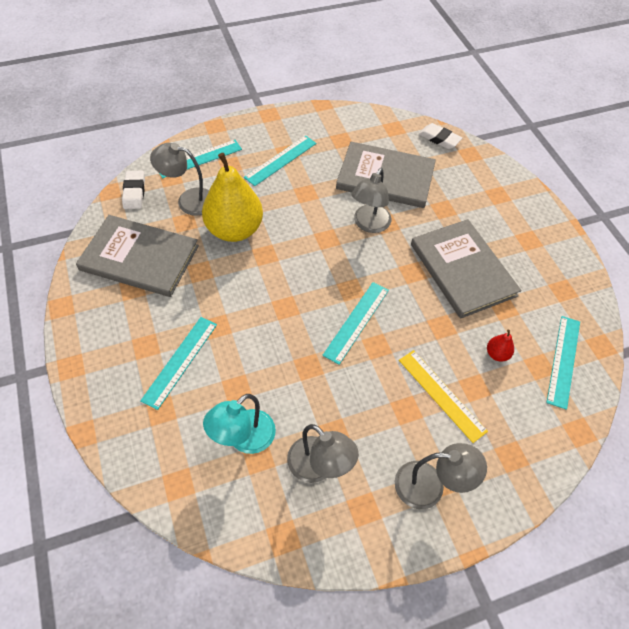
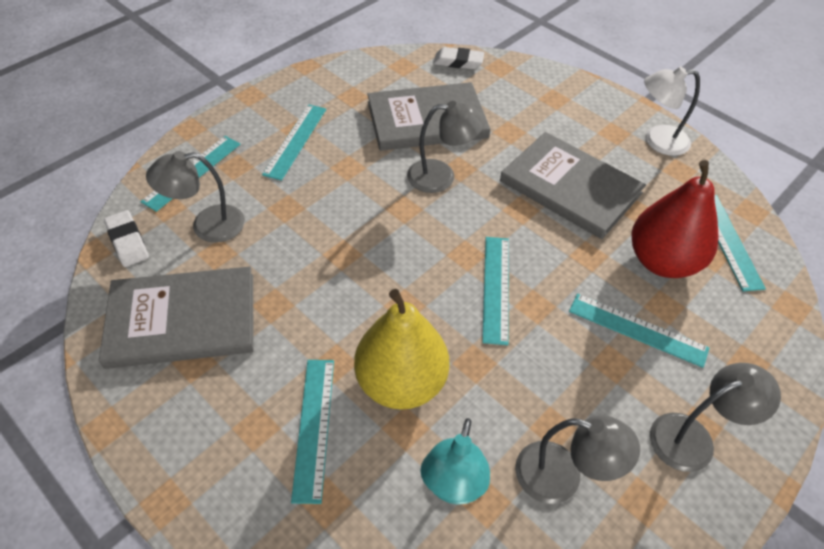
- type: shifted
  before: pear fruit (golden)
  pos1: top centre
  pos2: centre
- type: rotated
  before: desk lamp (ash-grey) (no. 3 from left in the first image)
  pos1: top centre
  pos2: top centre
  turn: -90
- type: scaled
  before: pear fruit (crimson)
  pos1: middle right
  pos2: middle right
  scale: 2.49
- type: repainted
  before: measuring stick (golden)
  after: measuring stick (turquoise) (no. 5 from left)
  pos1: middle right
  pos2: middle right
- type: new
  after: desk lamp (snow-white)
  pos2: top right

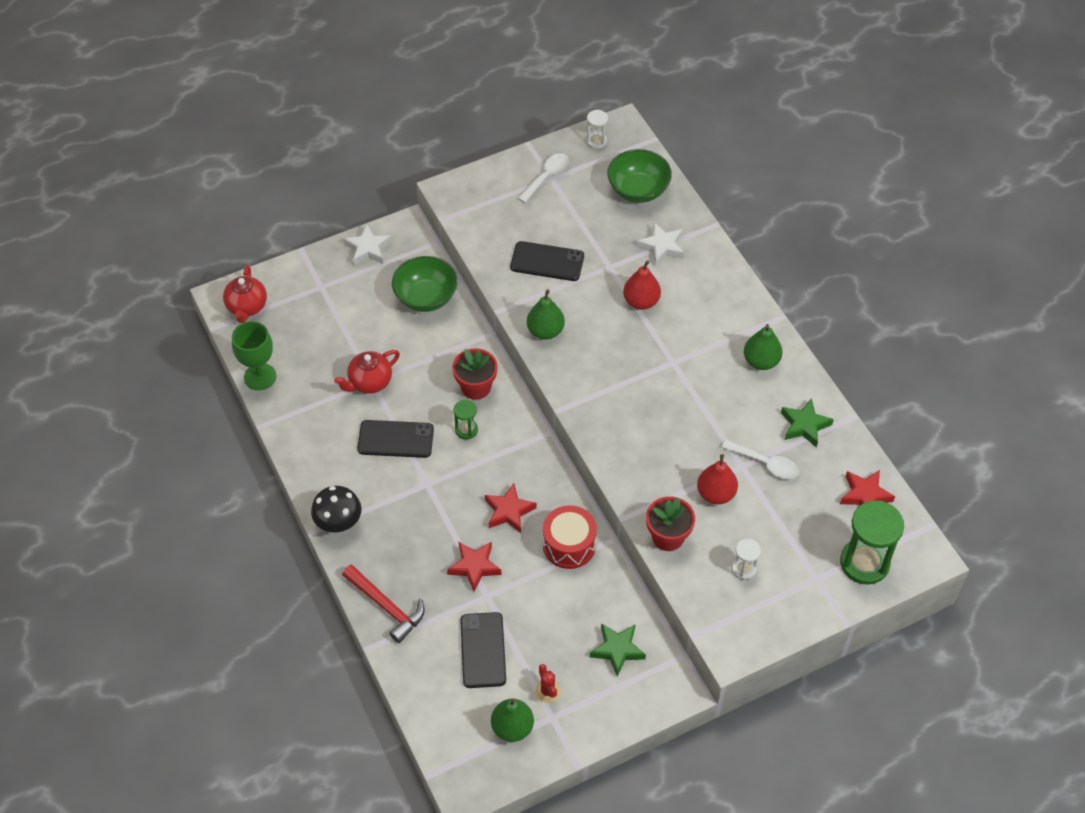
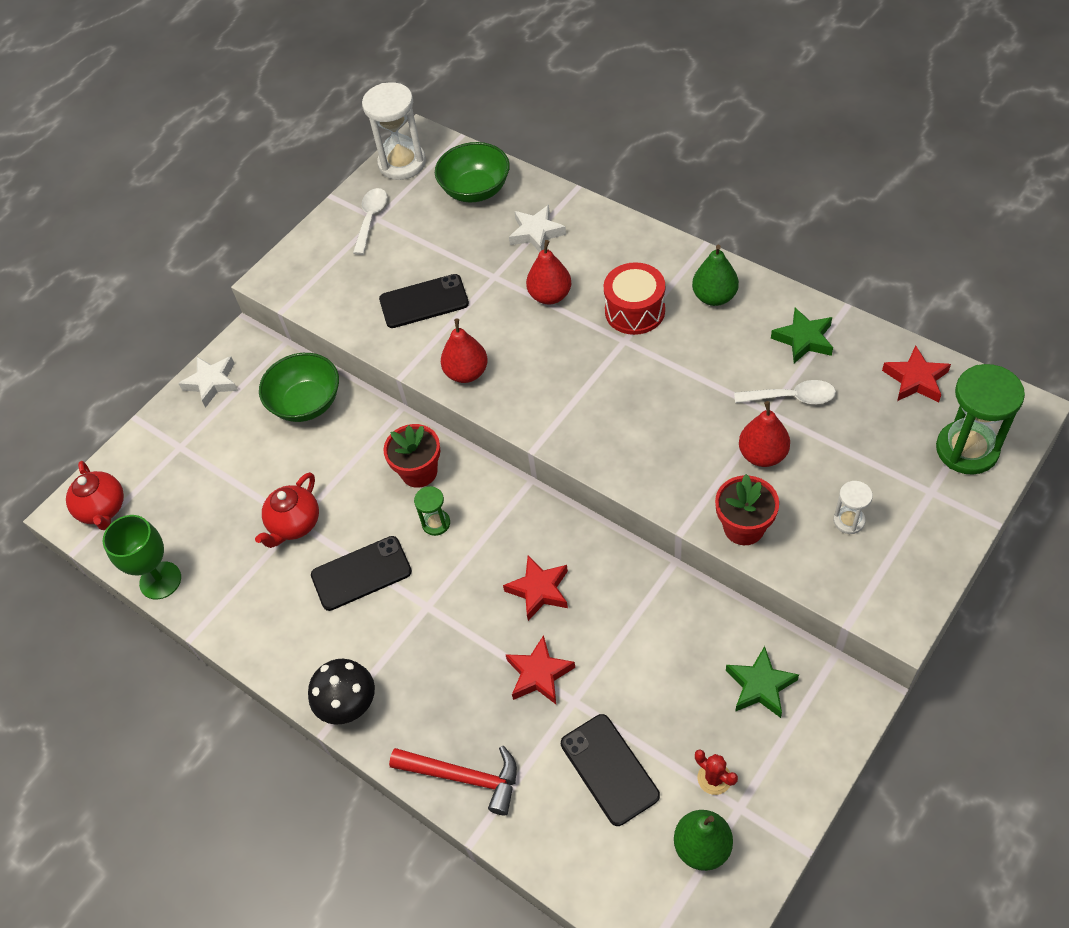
- type: scaled
  before: sand timer (snow-white) (no. 1 from left)
  pos1: top centre
  pos2: top centre
  scale: 2.01
- type: repainted
  before: pear fruit (emerald) (no. 2 from left)
  after: pear fruit (crimson) (no. 1 from left)
  pos1: centre
  pos2: centre
- type: shifted
  before: snare drum (crimson)
  pos1: centre
  pos2: top centre

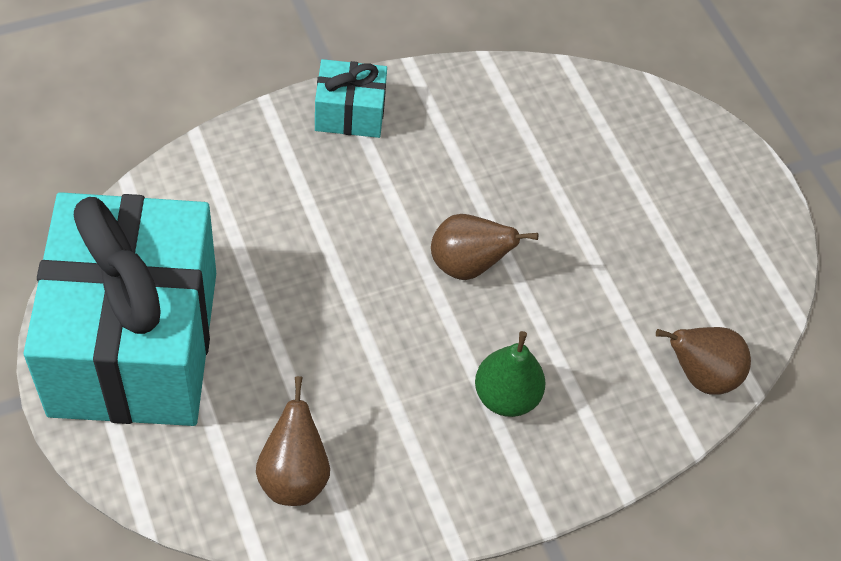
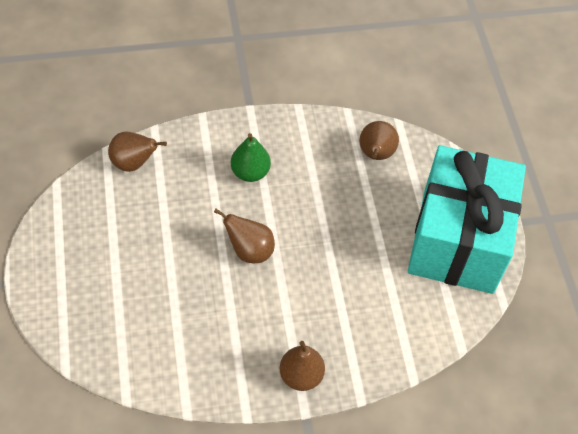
- type: swapped
  before: present (turquoise) (no. 2 from left)
  after: pear fruit (dark brown) (no. 3 from left)
  pos1: top centre
  pos2: bottom centre

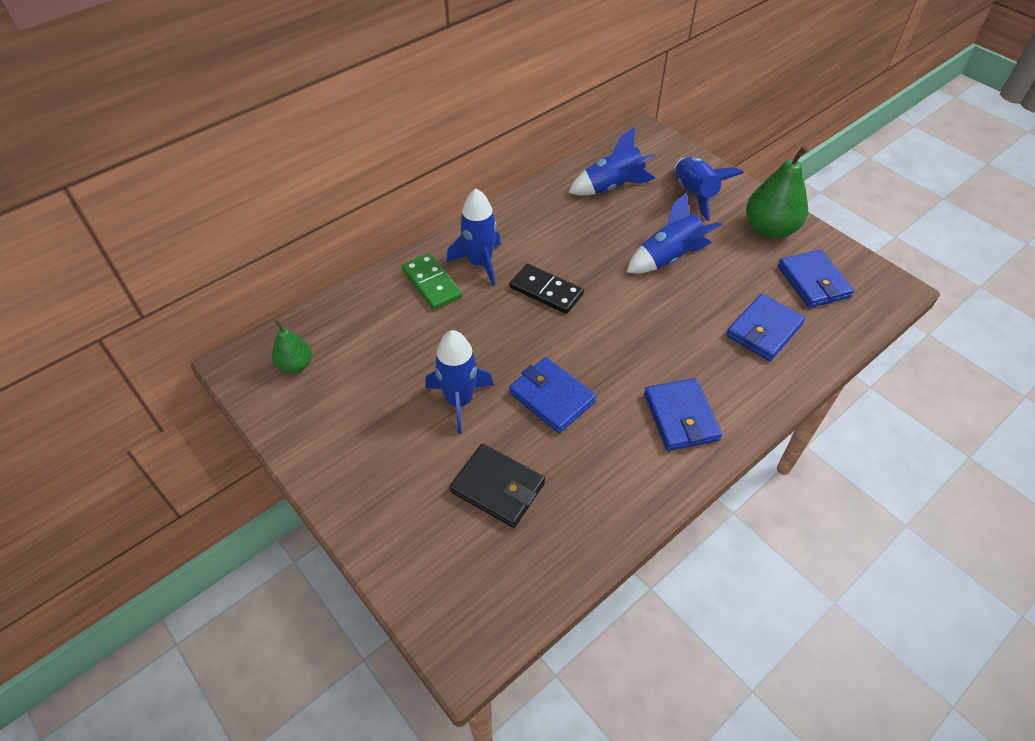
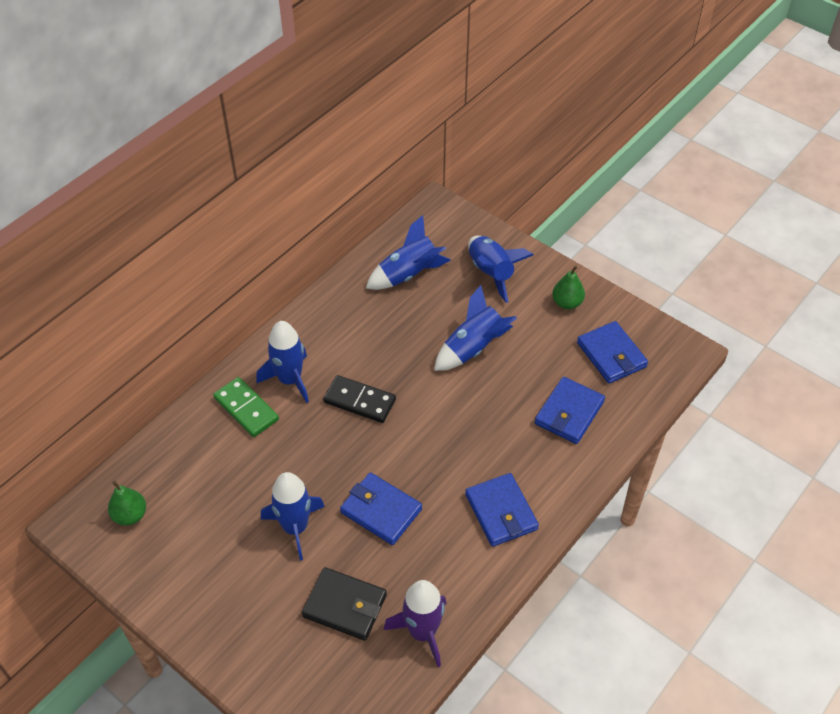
- type: scaled
  before: pear fruit (emerald) (no. 2 from left)
  pos1: top right
  pos2: middle right
  scale: 0.57
- type: new
  after: rocket (purple)
  pos2: bottom centre

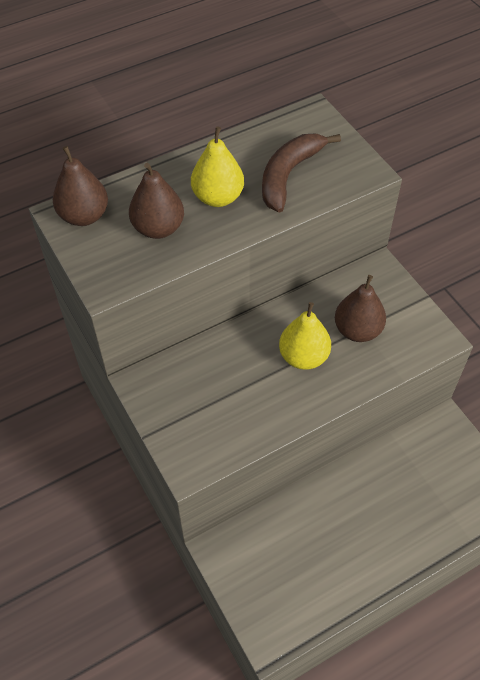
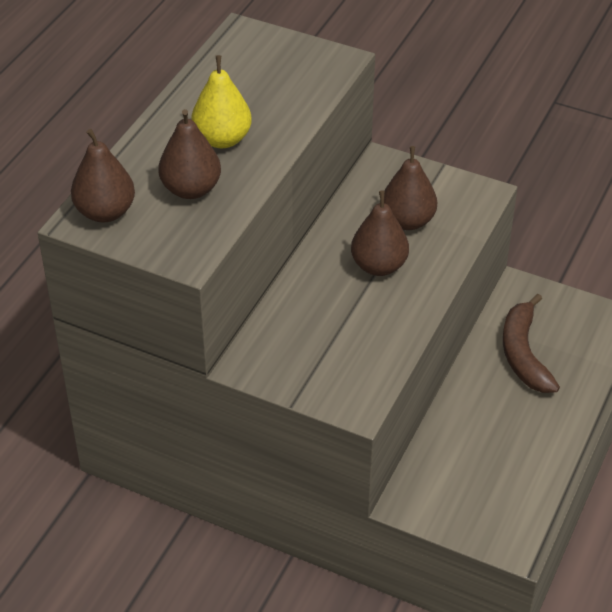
- type: shifted
  before: banana (dark brown)
  pos1: top centre
  pos2: middle right
- type: repainted
  before: pear fruit (golden) (no. 2 from left)
  after: pear fruit (dark brown) (no. 3 from left)
  pos1: centre
  pos2: centre

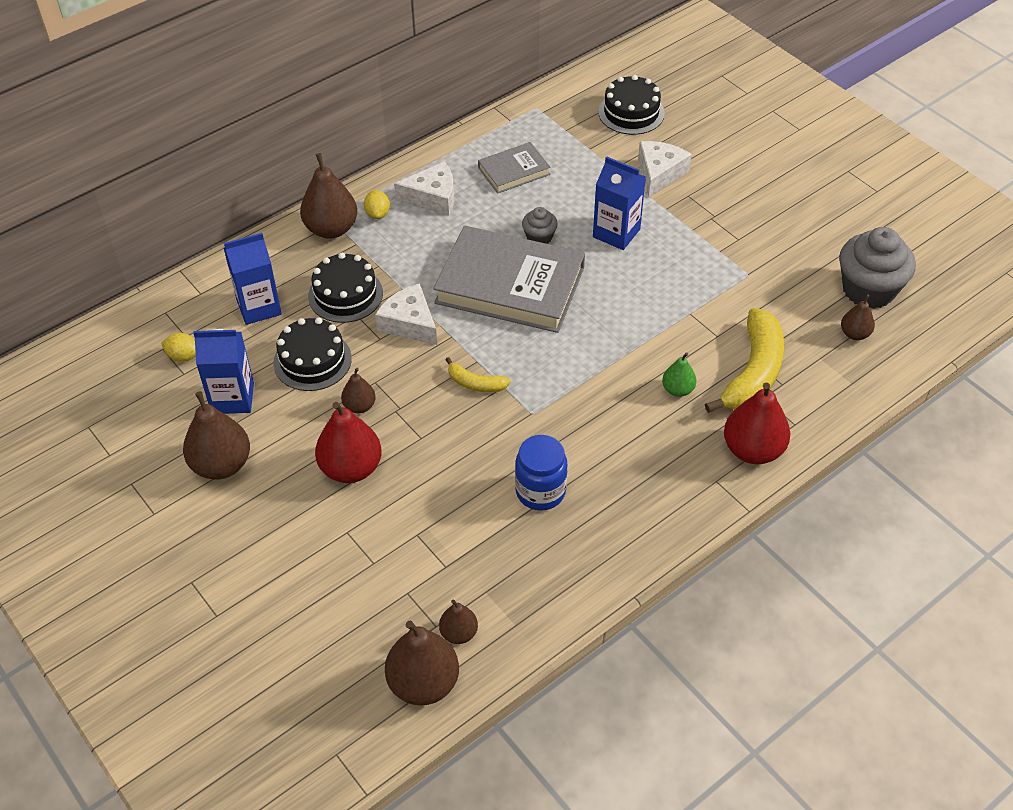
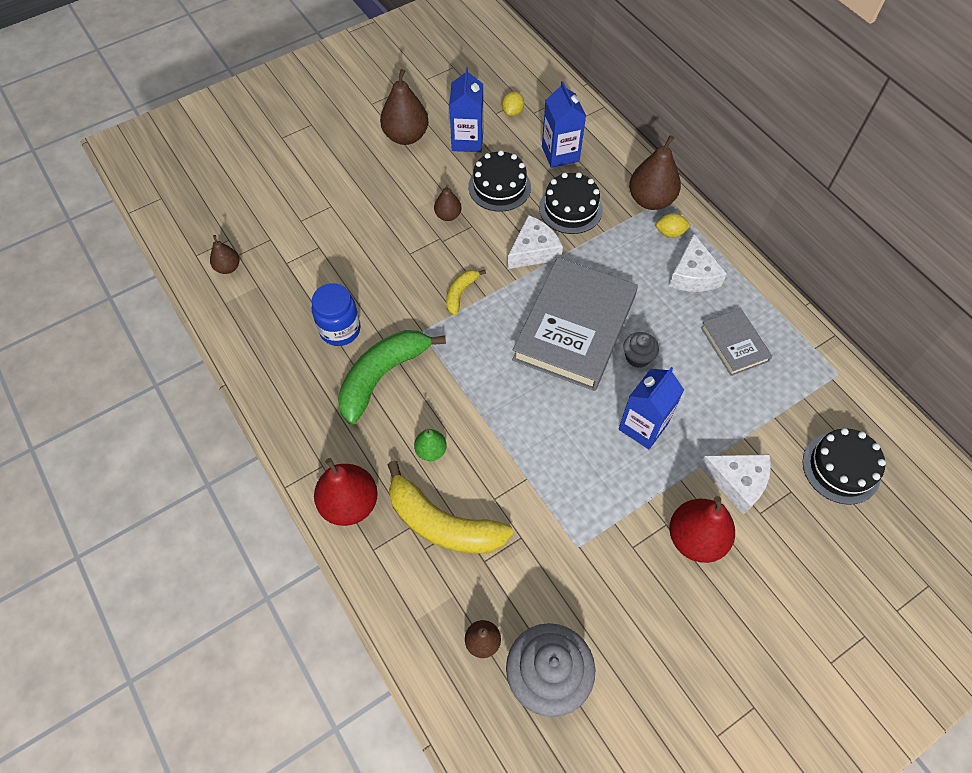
- type: shifted
  before: pear fruit (crimson) (no. 1 from left in the first image)
  after: pear fruit (crimson) (no. 2 from left)
  pos1: centre
  pos2: bottom right
- type: gone
  before: pear fruit (dark brown) (no. 4 from left)
  pos1: bottom centre
- type: new
  after: banana (emerald)
  pos2: centre

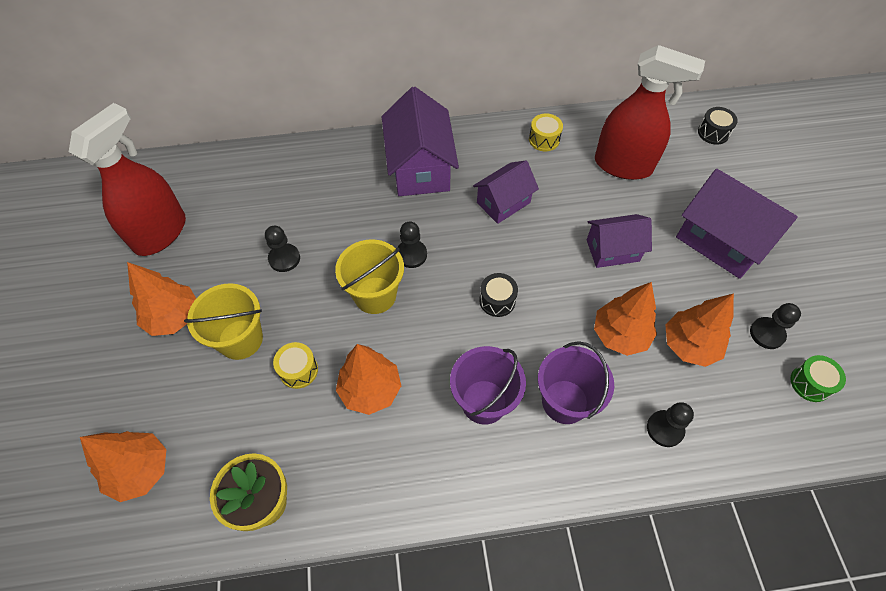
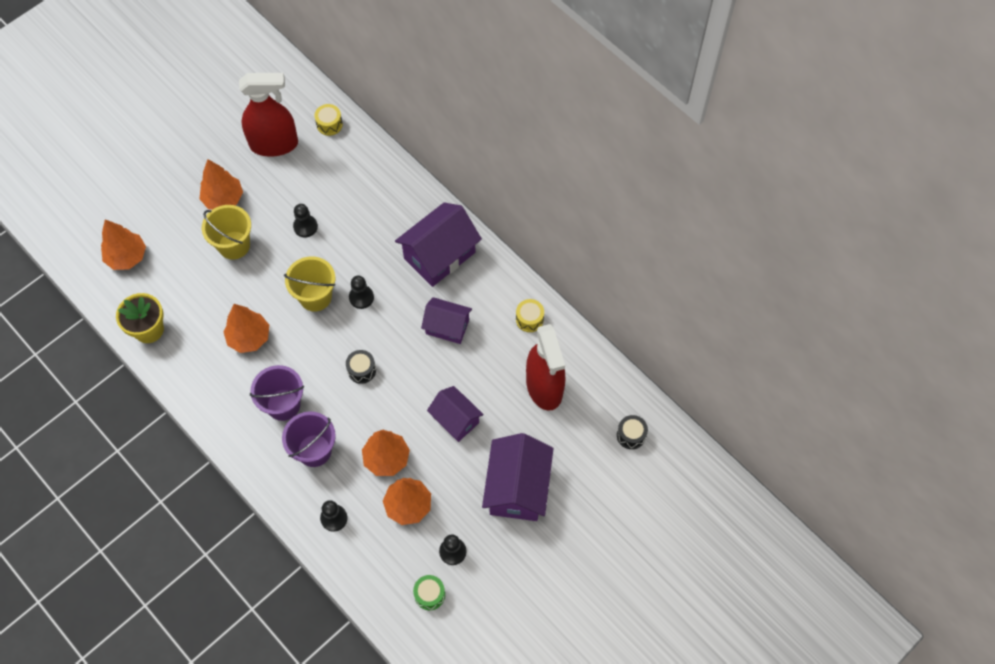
- type: shifted
  before: snare drum (golden) (no. 1 from left)
  pos1: middle left
  pos2: top left

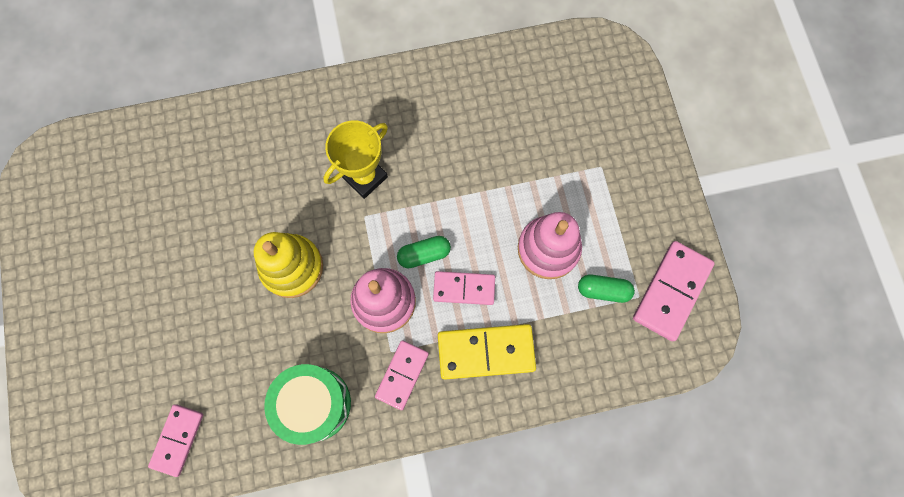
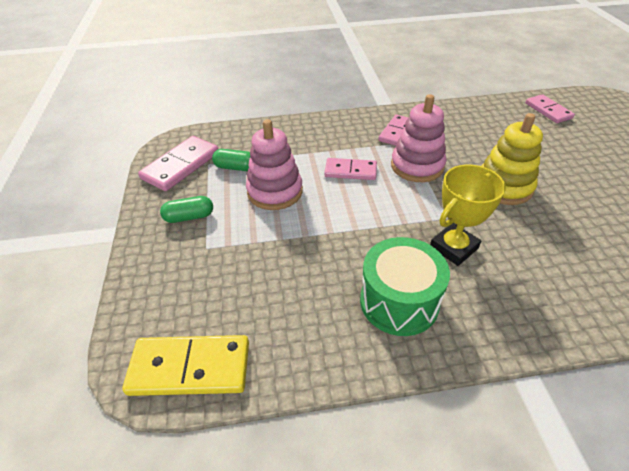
- type: shifted
  before: pill (emerald) (no. 1 from left)
  pos1: centre
  pos2: middle left
- type: shifted
  before: domino piece (golden)
  pos1: bottom centre
  pos2: bottom left
- type: shifted
  before: snare drum (emerald)
  pos1: bottom centre
  pos2: centre
- type: rotated
  before: domino piece (rosy) (no. 1 from left in the first image)
  pos1: bottom left
  pos2: top right
  turn: -45

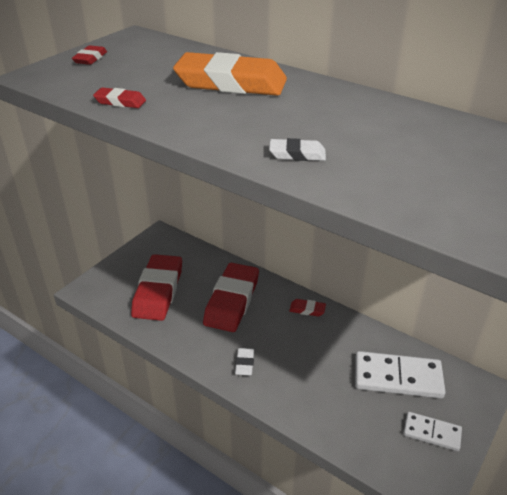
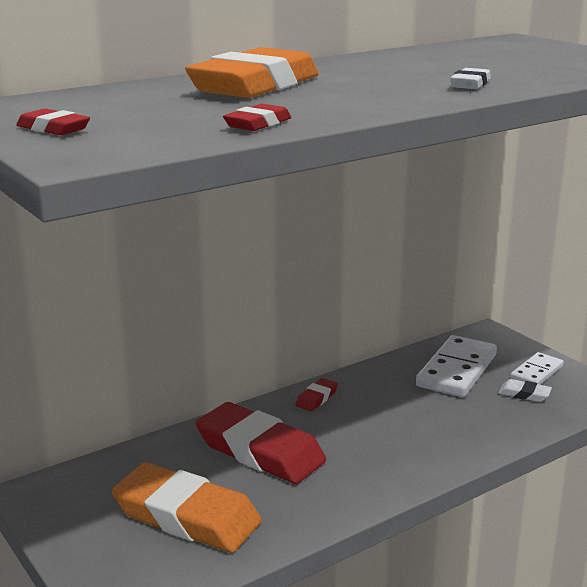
- type: repainted
  before: gum eraser (crimson) (no. 3 from left)
  after: gum eraser (orange-coloured) (no. 1 from left)
  pos1: middle left
  pos2: bottom left
- type: shifted
  before: gum eraser (snow-white) (no. 1 from left in the first image)
  after: gum eraser (snow-white) (no. 2 from left)
  pos1: bottom centre
  pos2: middle right

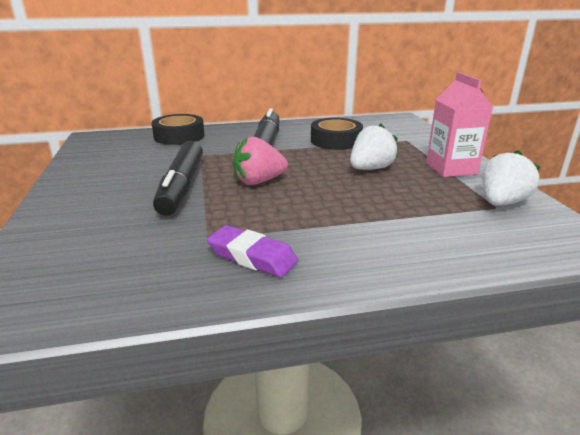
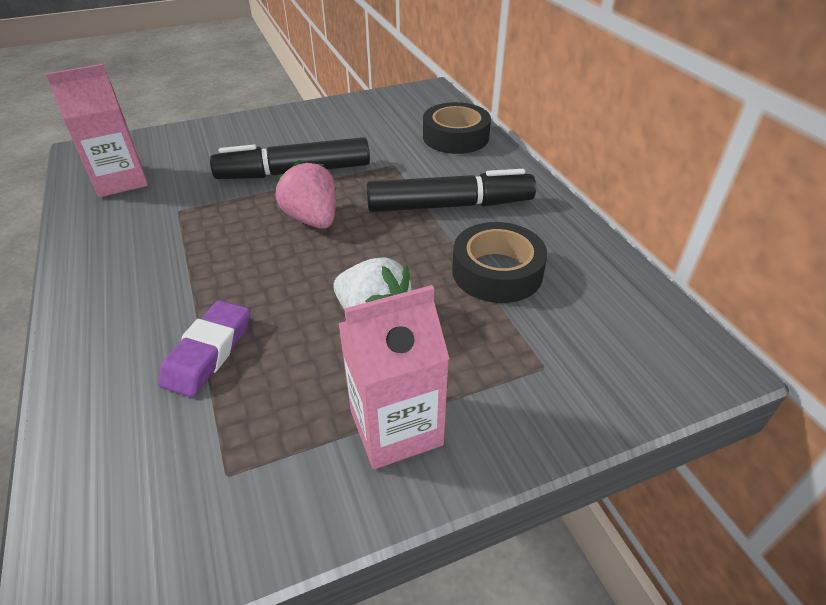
- type: gone
  before: strawberry (snow-white) (no. 2 from left)
  pos1: middle right
- type: shifted
  before: gum eraser (purple)
  pos1: centre
  pos2: middle left
- type: new
  after: juice carton (rosy) (no. 1 from left)
  pos2: top left

